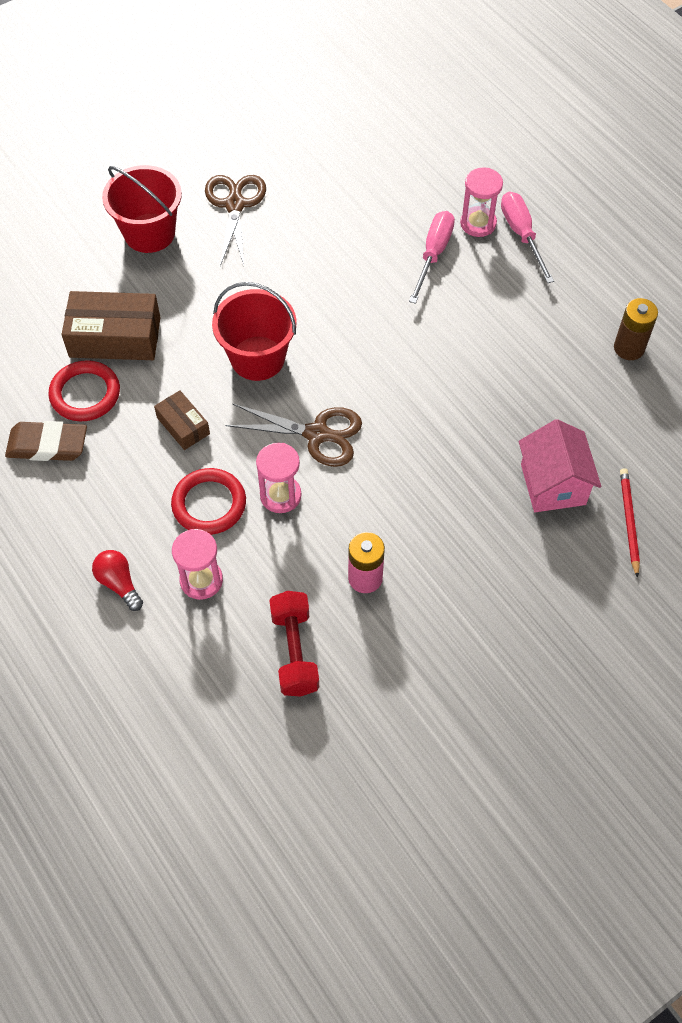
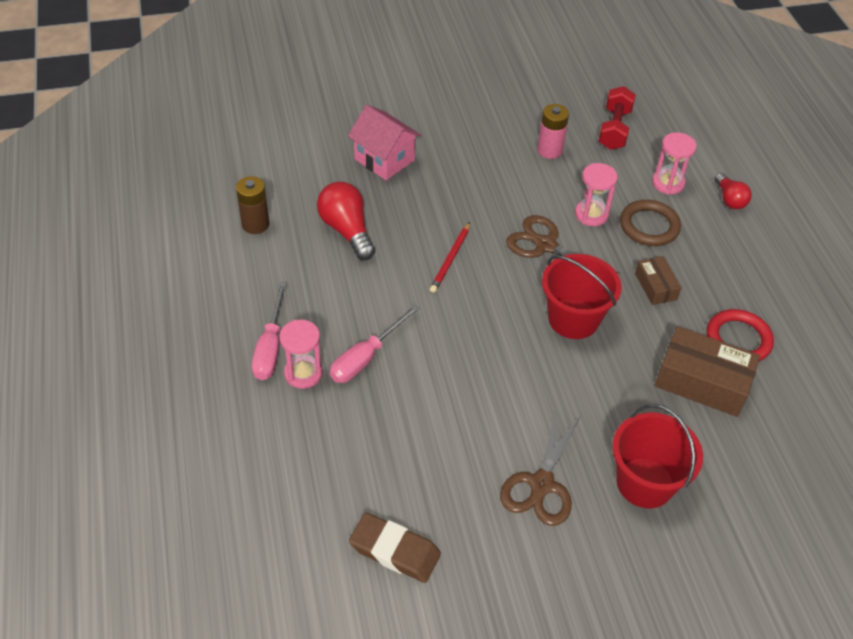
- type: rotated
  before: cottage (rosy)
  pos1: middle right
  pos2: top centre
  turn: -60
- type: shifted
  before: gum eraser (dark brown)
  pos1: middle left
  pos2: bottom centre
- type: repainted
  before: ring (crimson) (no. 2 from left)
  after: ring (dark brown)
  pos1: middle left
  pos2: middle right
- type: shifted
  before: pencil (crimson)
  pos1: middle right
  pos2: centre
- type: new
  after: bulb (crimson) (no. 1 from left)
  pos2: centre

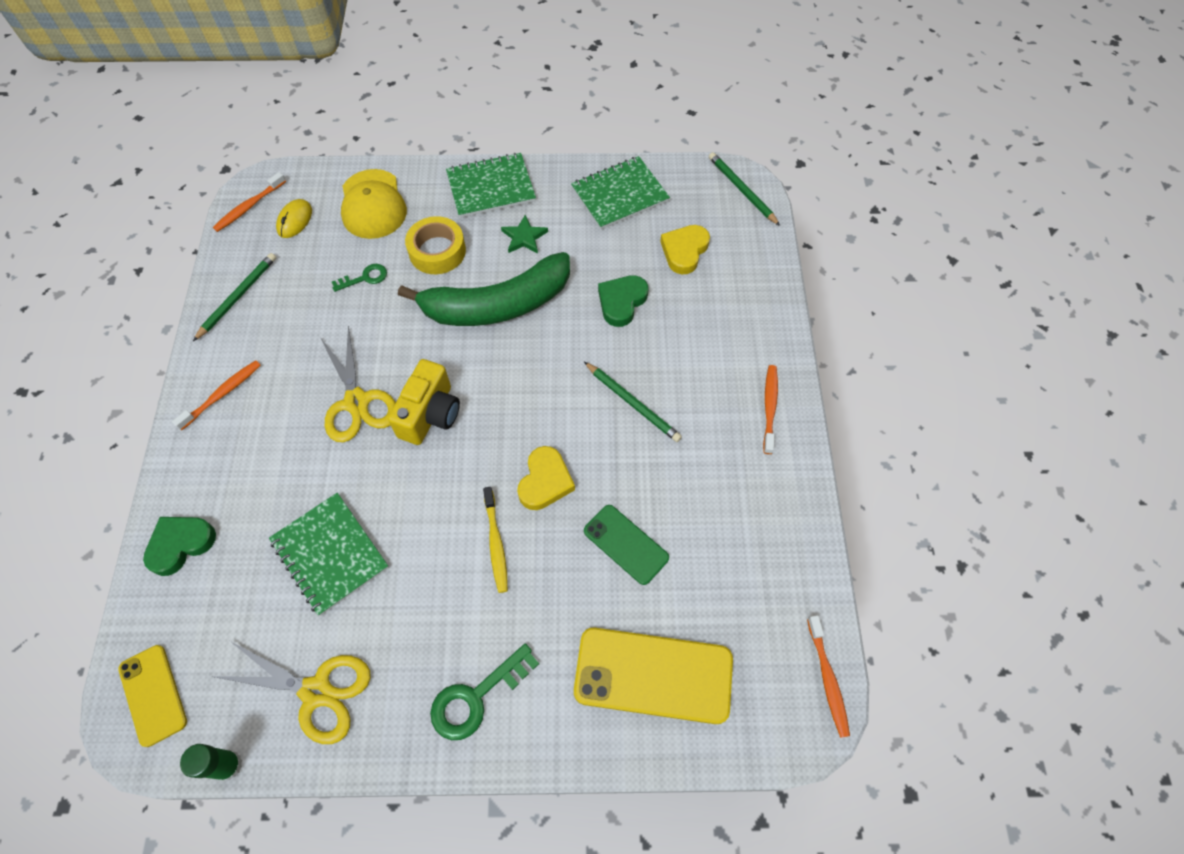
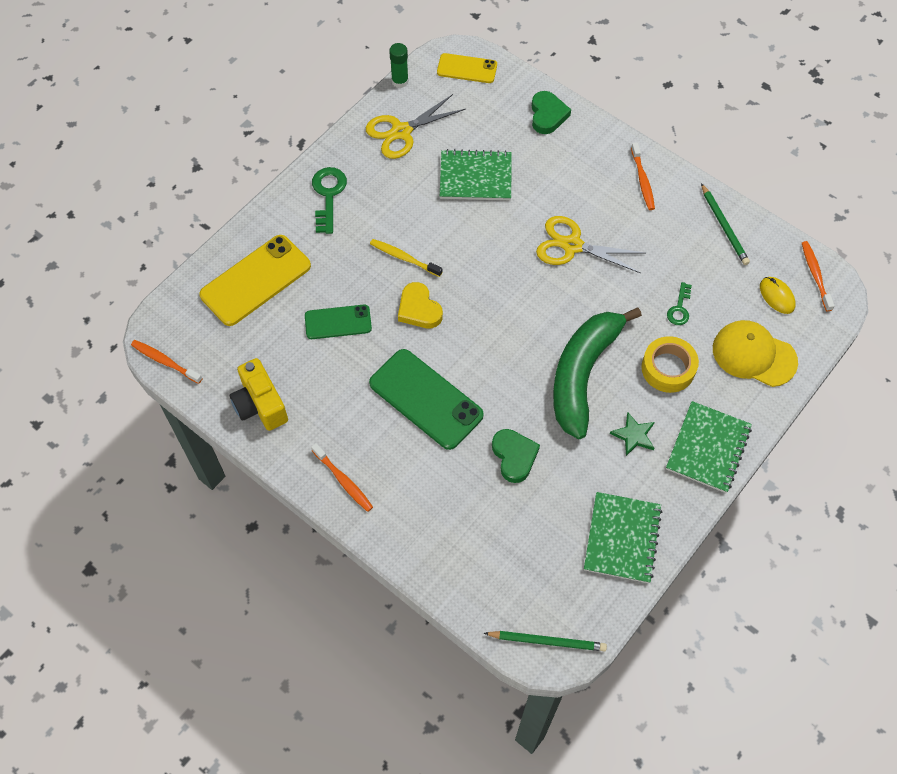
- type: gone
  before: love heart (golden) (no. 2 from left)
  pos1: top centre
- type: shifted
  before: compact camera (golden)
  pos1: centre
  pos2: middle left
- type: swapped
  before: pencil (emerald) (no. 2 from left)
  after: phone (emerald) (no. 2 from left)
  pos1: centre
  pos2: centre

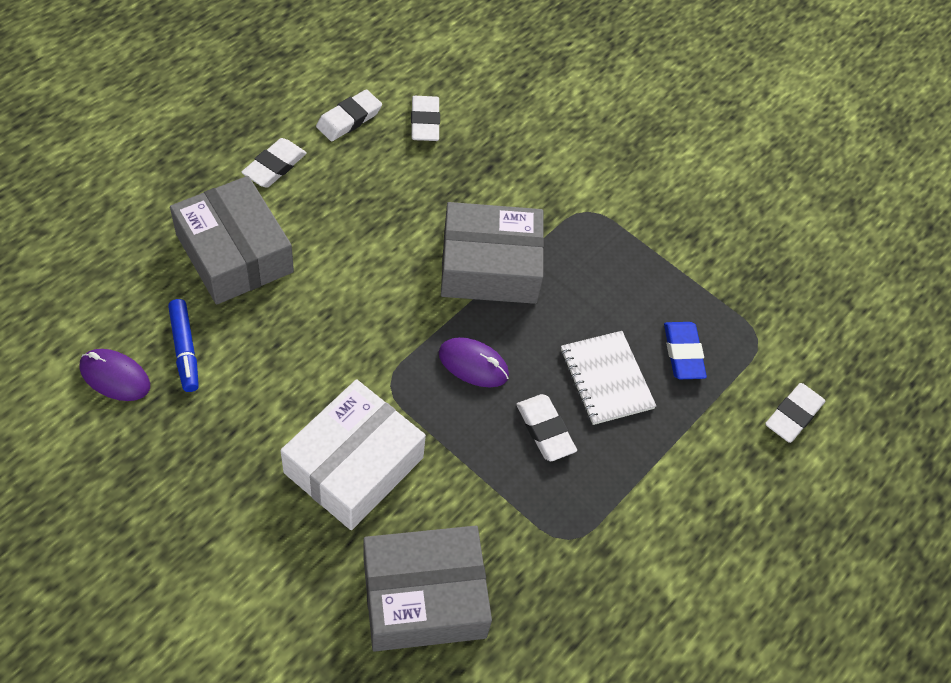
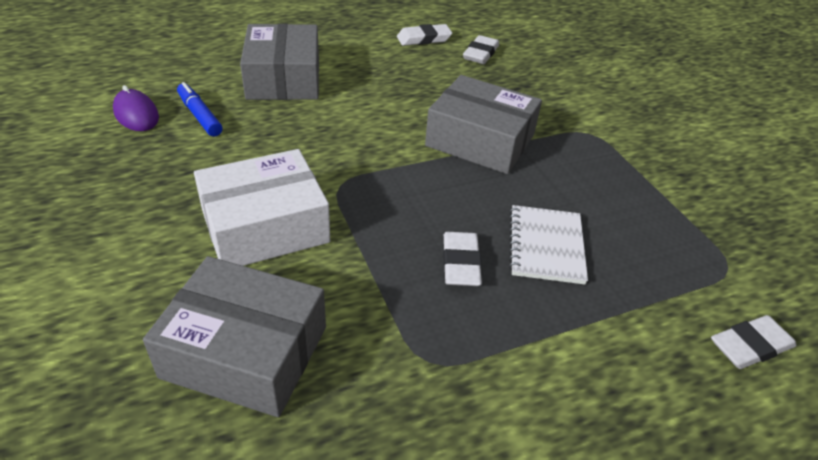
- type: gone
  before: gum eraser (snow-white) (no. 1 from left)
  pos1: top left
- type: rotated
  before: felt pen (royal blue)
  pos1: middle left
  pos2: top left
  turn: 135
- type: gone
  before: gum eraser (royal blue)
  pos1: middle right
- type: gone
  before: PC mouse (purple) (no. 2 from left)
  pos1: centre

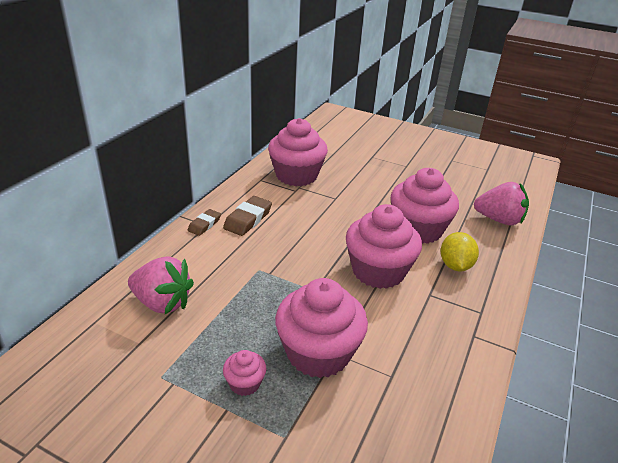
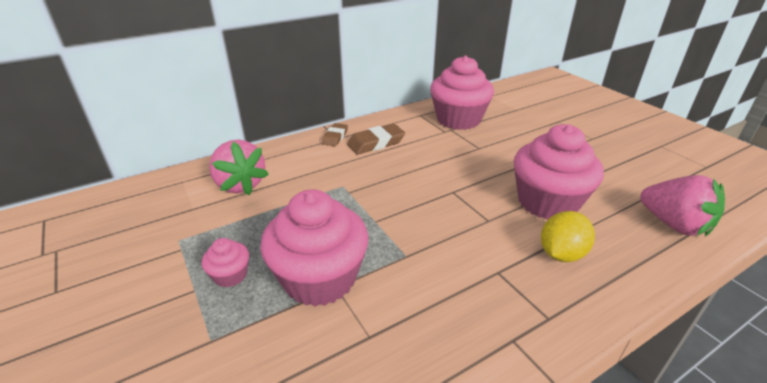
- type: gone
  before: muffin (rosy) (no. 4 from left)
  pos1: centre
- type: rotated
  before: gum eraser (dark brown) (no. 1 from left)
  pos1: middle left
  pos2: centre
  turn: -45

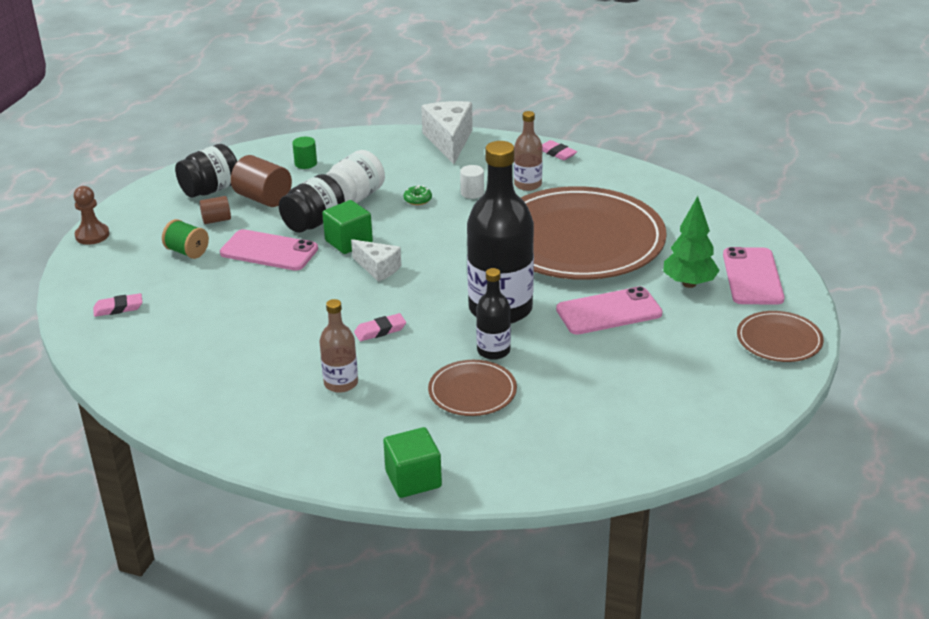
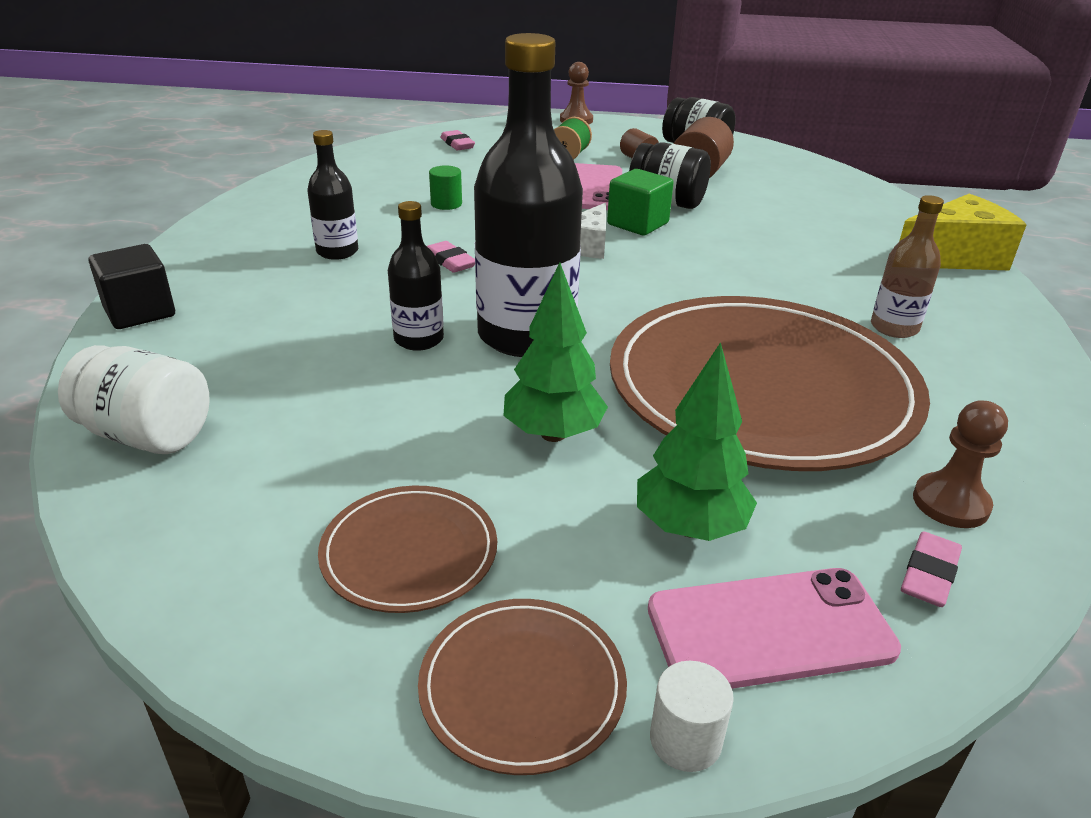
- type: repainted
  before: piece of cheese (snow-white) (no. 2 from left)
  after: piece of cheese (golden)
  pos1: top centre
  pos2: top right
- type: shifted
  before: cylinder shape (emerald)
  pos1: top left
  pos2: top centre
- type: shifted
  before: gum eraser (rosy) (no. 3 from left)
  pos1: top centre
  pos2: bottom right
- type: shifted
  before: preserve jar (snow-white)
  pos1: top centre
  pos2: middle left
- type: shifted
  before: cylinder shape (snow-white)
  pos1: top centre
  pos2: bottom centre
- type: gone
  before: donut (emerald)
  pos1: top centre
- type: swapped
  before: phone (rosy) (no. 2 from left)
  after: fir tree (emerald) (no. 1 from left)
  pos1: centre
  pos2: centre
- type: repainted
  before: bottle (dark brown) (no. 1 from left)
  after: bottle (black) (no. 1 from left)
  pos1: centre
  pos2: top left
- type: shifted
  before: plate (dark brown) (no. 1 from left)
  pos1: centre
  pos2: bottom centre
- type: repainted
  before: solid cube (emerald) (no. 2 from left)
  after: solid cube (black)
  pos1: bottom centre
  pos2: middle left
- type: new
  after: game pawn (dark brown) (no. 2 from left)
  pos2: middle right

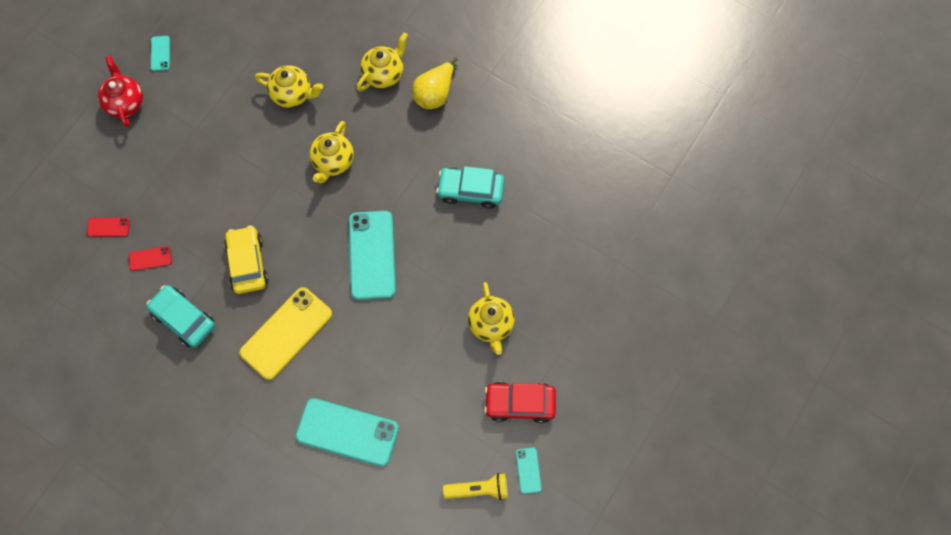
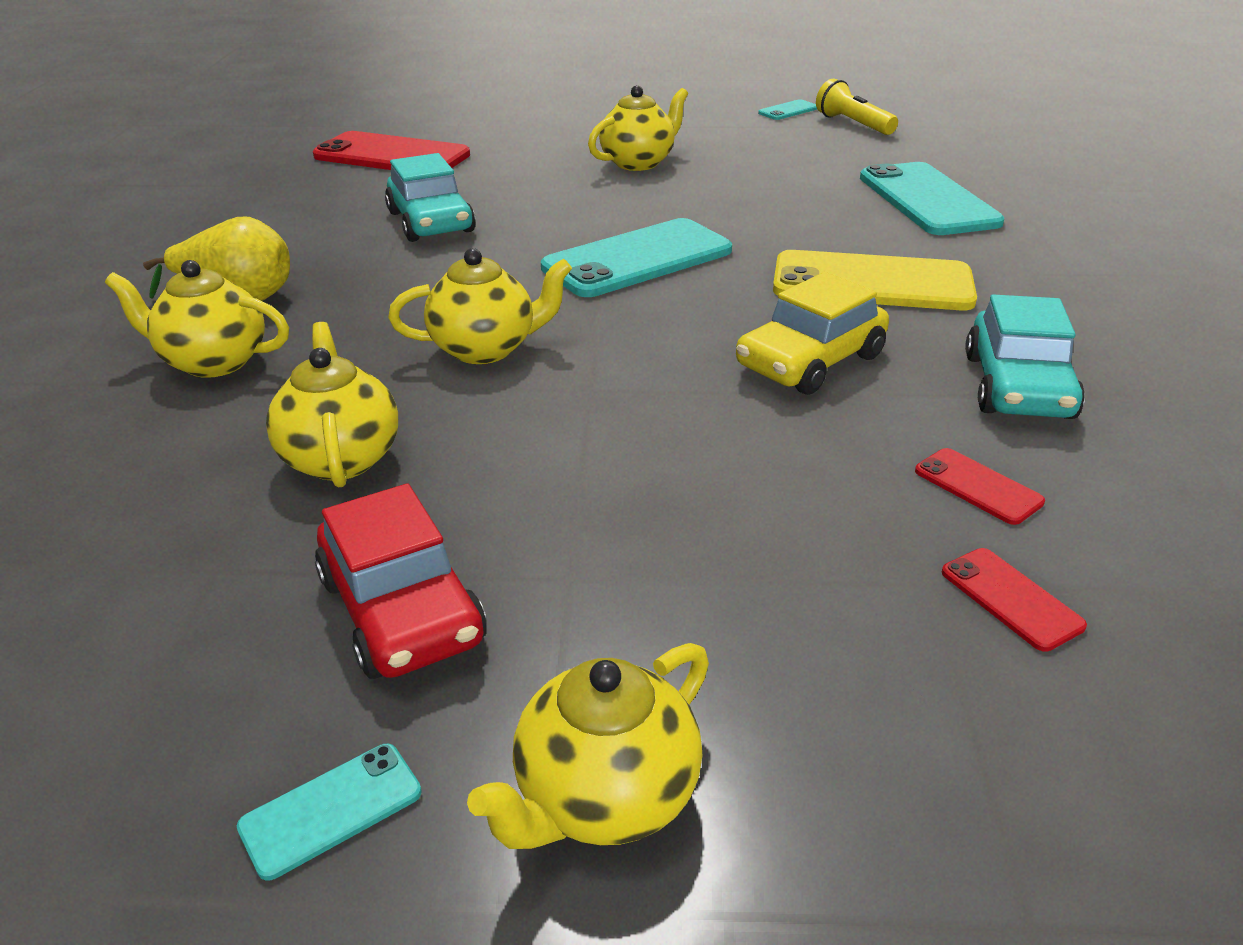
- type: repainted
  before: tea pot (crimson)
  after: tea pot (golden) (no. 4 from left)
  pos1: top left
  pos2: bottom centre
- type: shifted
  before: car (crimson)
  pos1: bottom centre
  pos2: middle left
- type: new
  after: phone (crimson) (no. 1 from left)
  pos2: top left

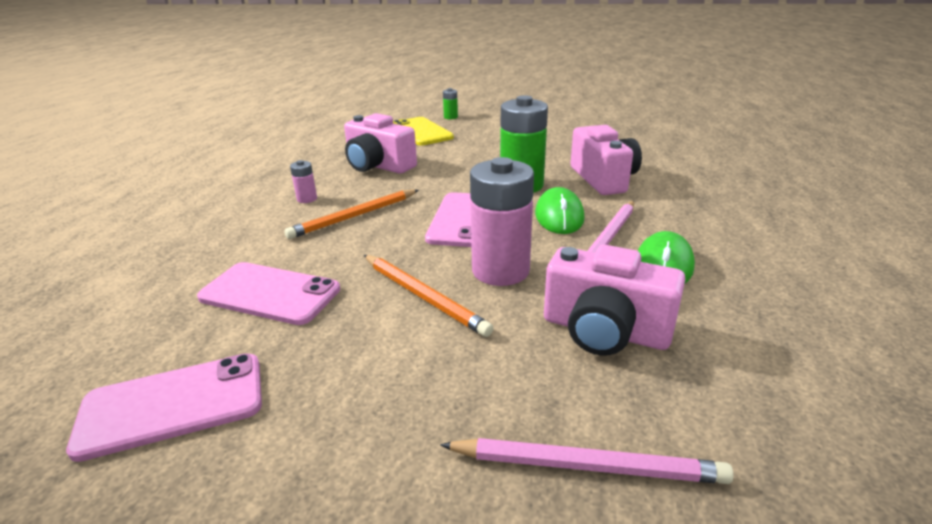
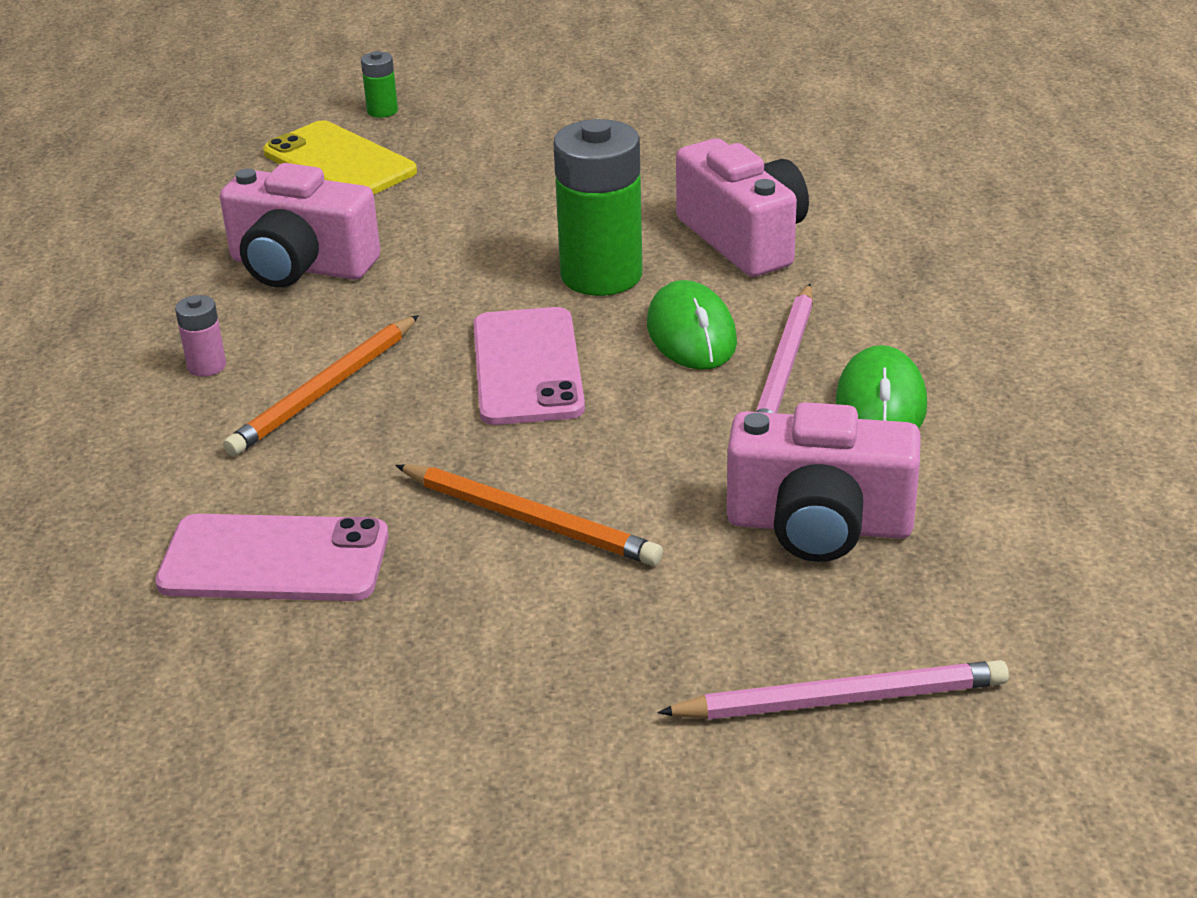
- type: gone
  before: battery (rosy) (no. 2 from left)
  pos1: centre
- type: gone
  before: phone (rosy) (no. 1 from left)
  pos1: bottom left

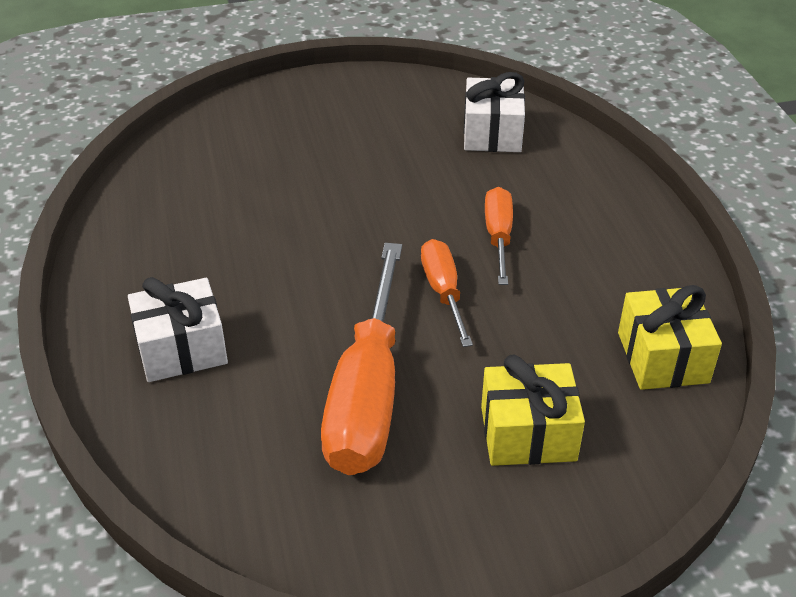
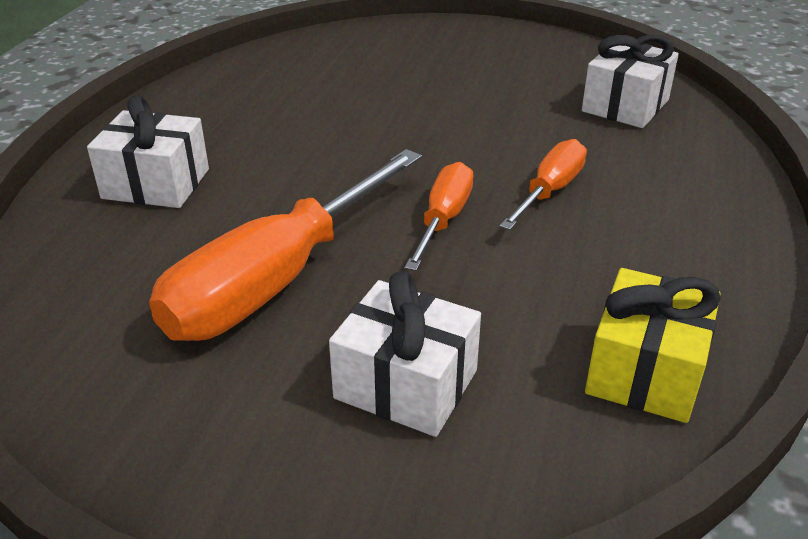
- type: repainted
  before: present (golden) (no. 1 from left)
  after: present (snow-white) (no. 2 from left)
  pos1: bottom right
  pos2: centre

